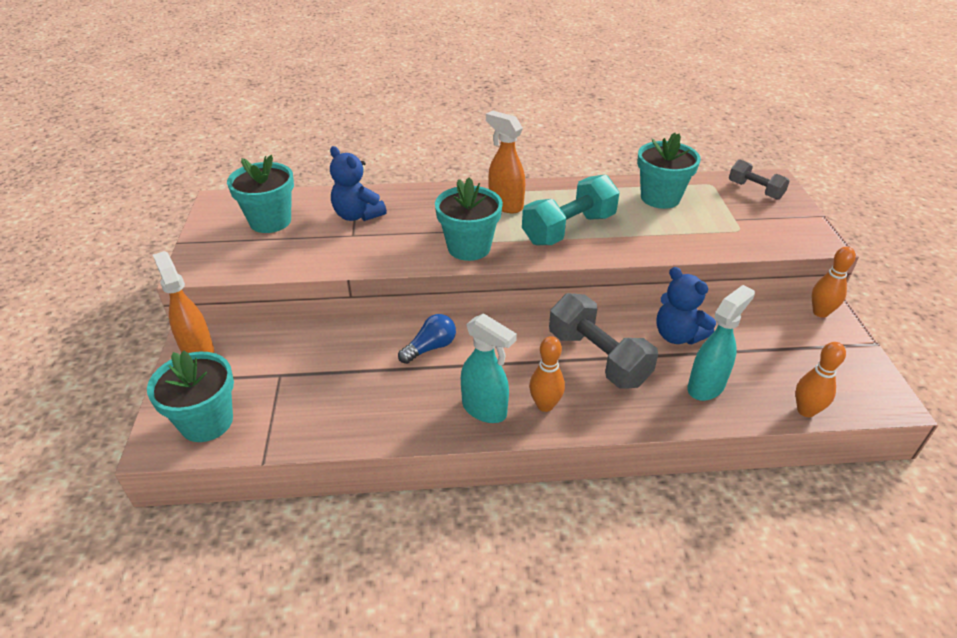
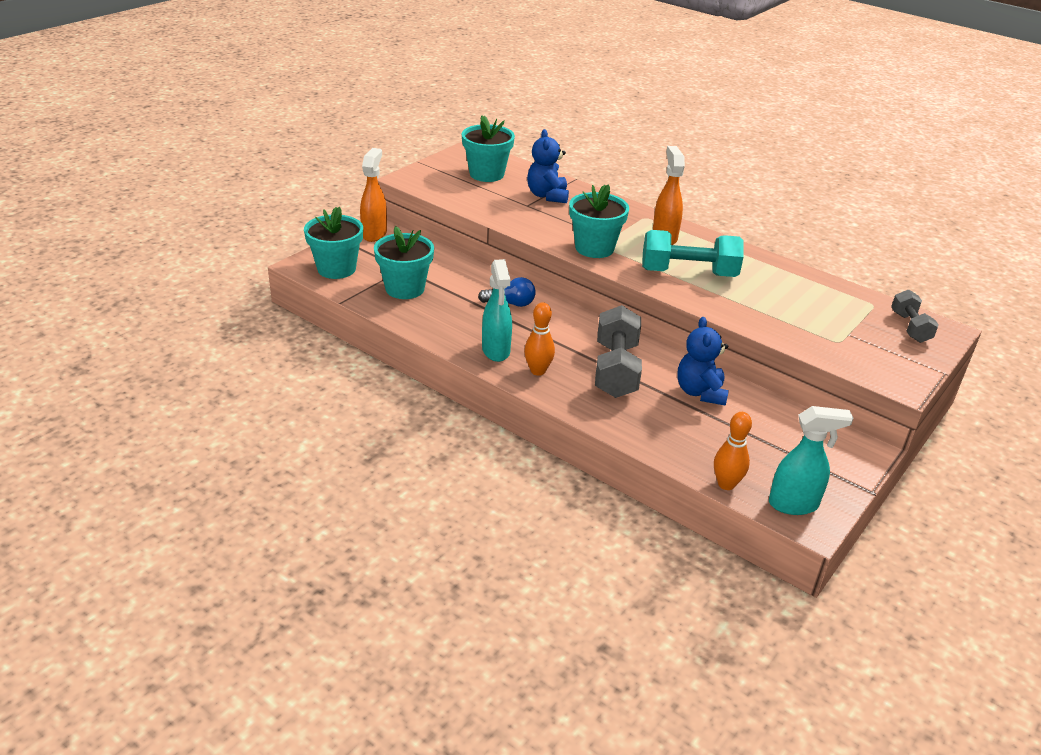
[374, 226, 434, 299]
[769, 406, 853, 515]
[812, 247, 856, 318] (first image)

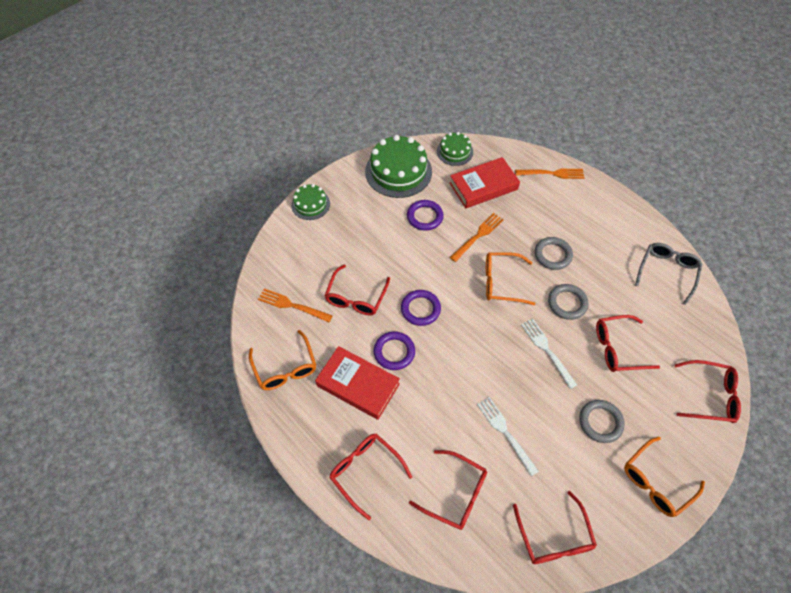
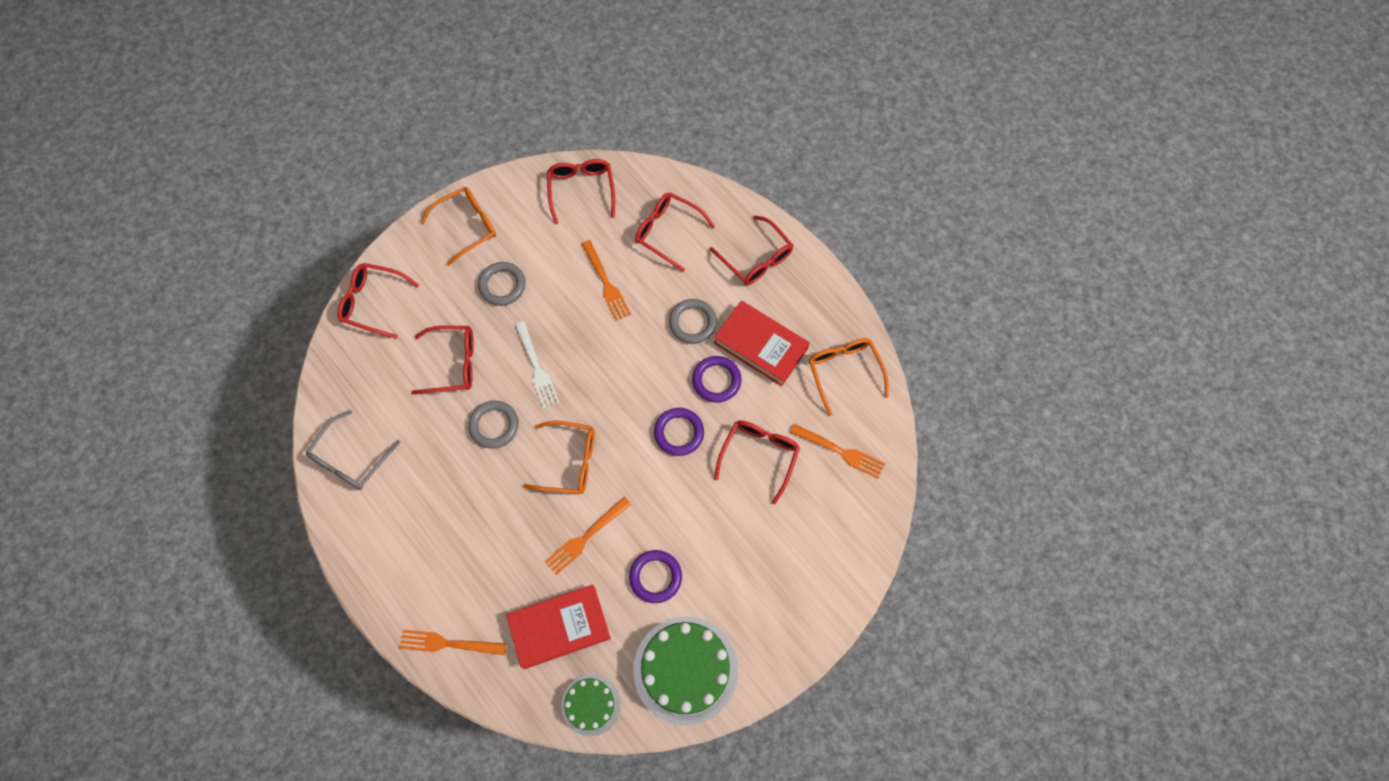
[582, 240, 631, 321]
[669, 299, 717, 344]
[291, 184, 330, 220] (first image)

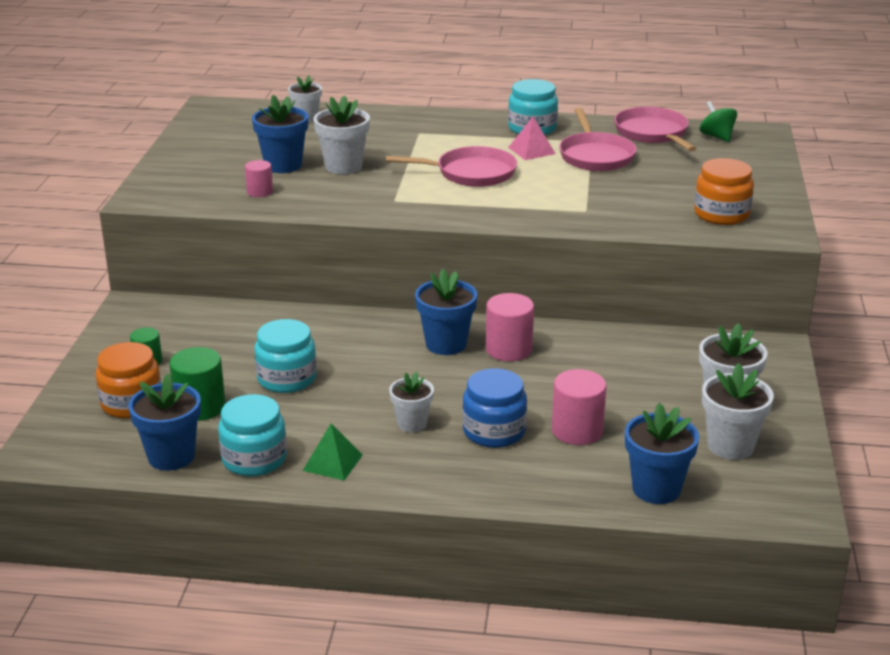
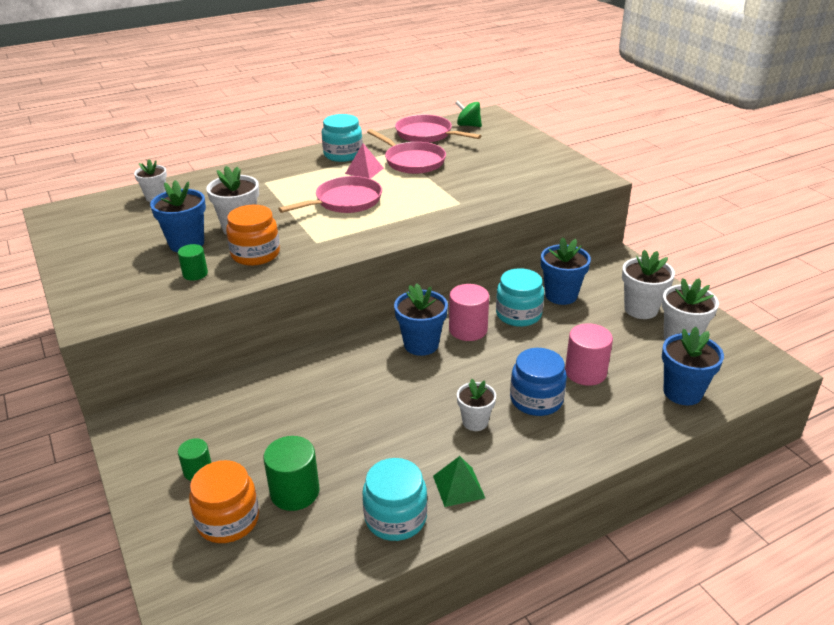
[178, 244, 208, 281]
[226, 205, 280, 266]
[496, 268, 544, 327]
[541, 237, 591, 305]

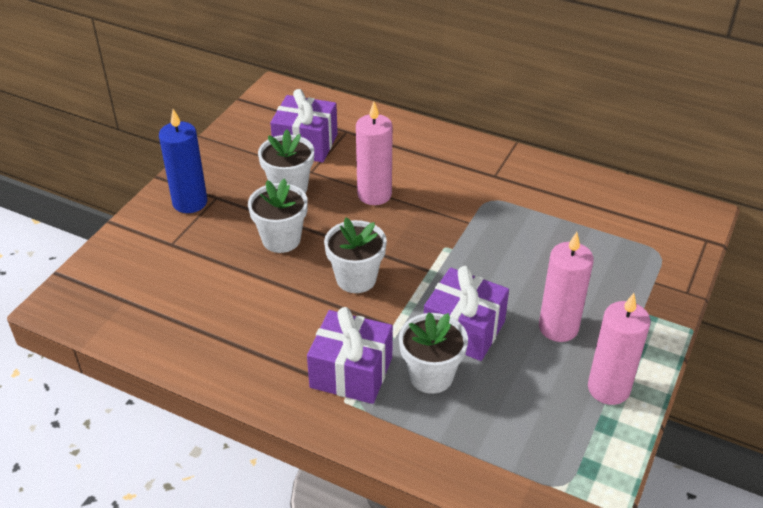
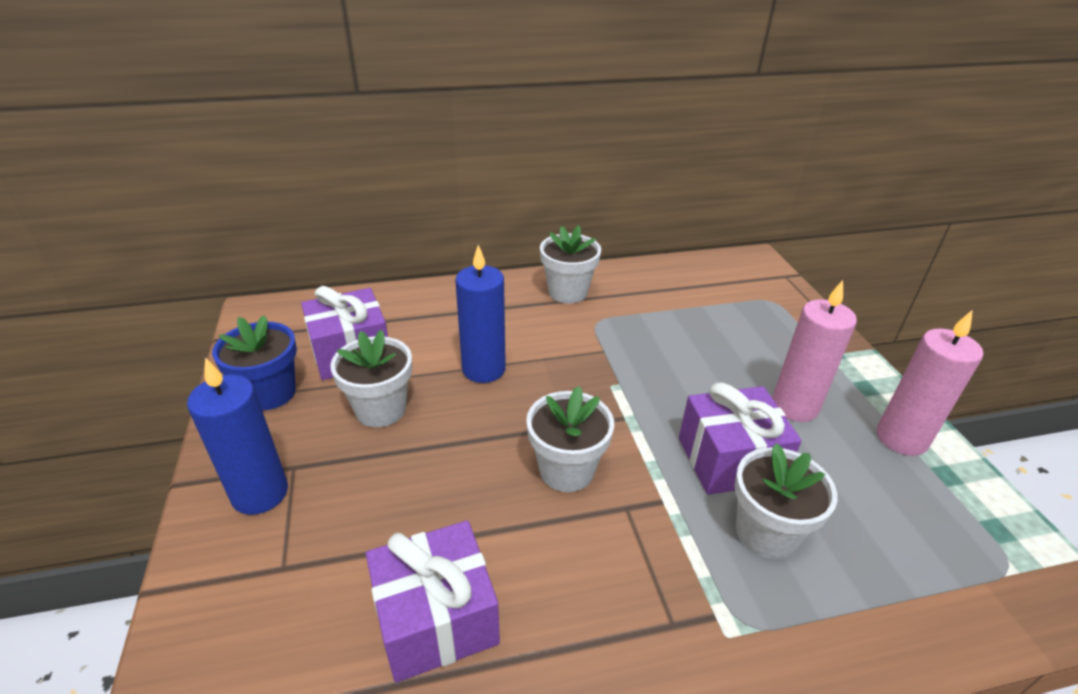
[212, 315, 297, 410]
[366, 520, 500, 683]
[455, 245, 506, 383]
[540, 225, 601, 303]

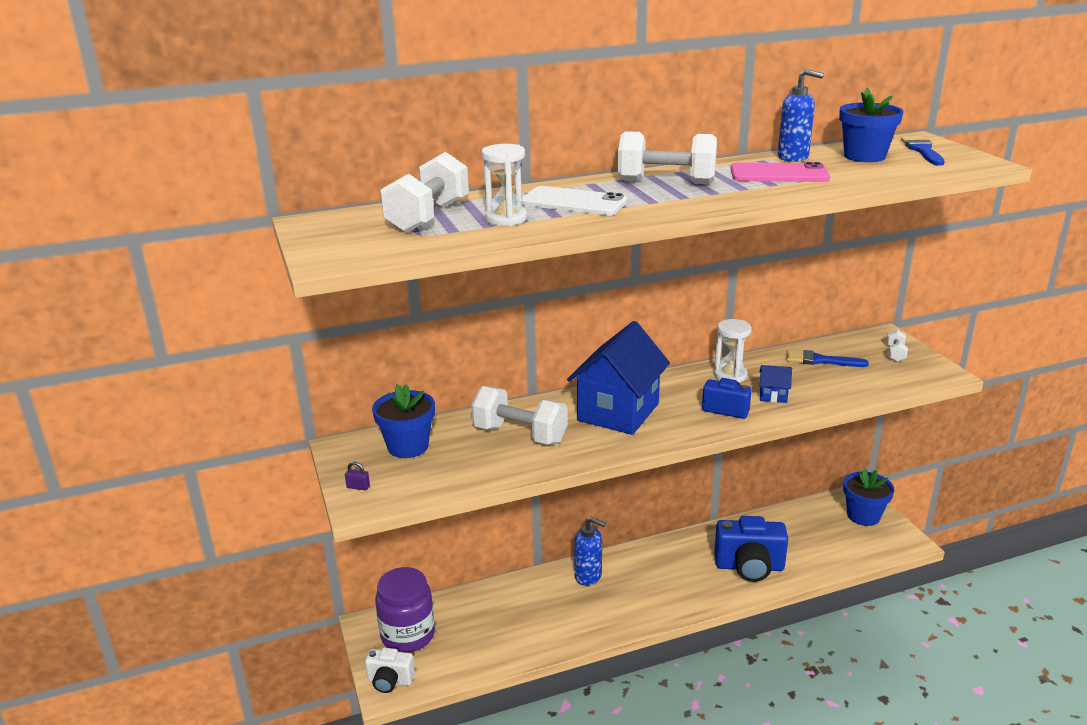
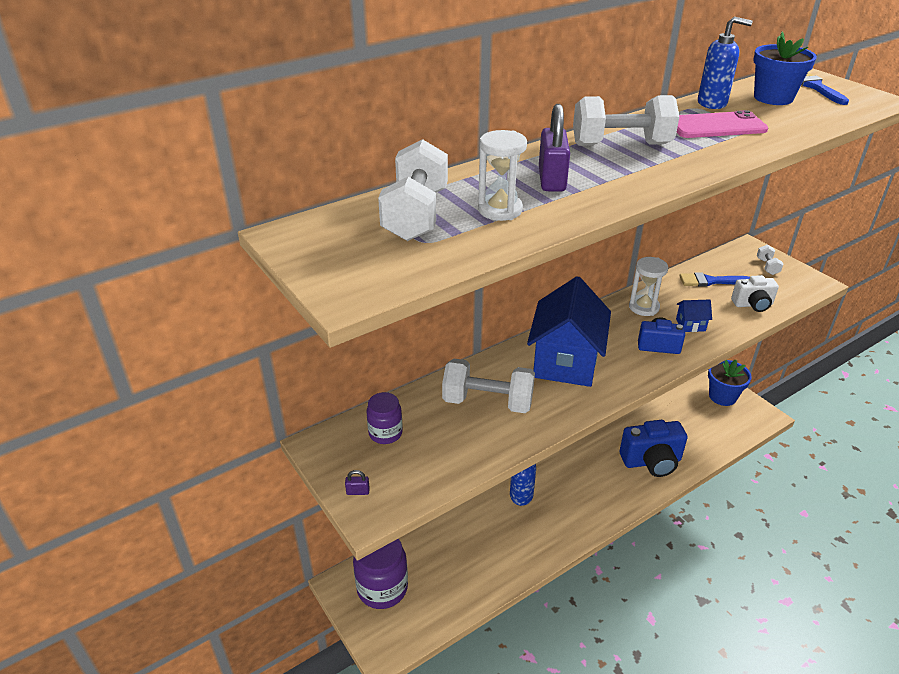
[367, 392, 403, 444]
[539, 104, 570, 192]
[731, 275, 779, 312]

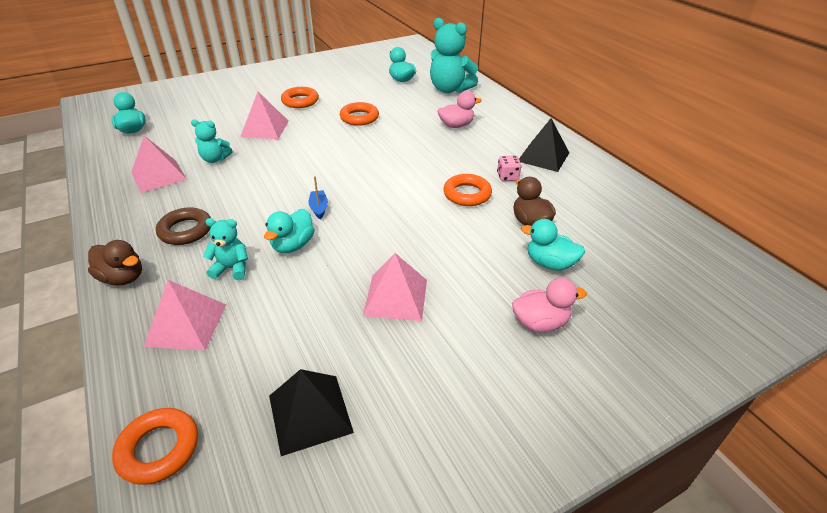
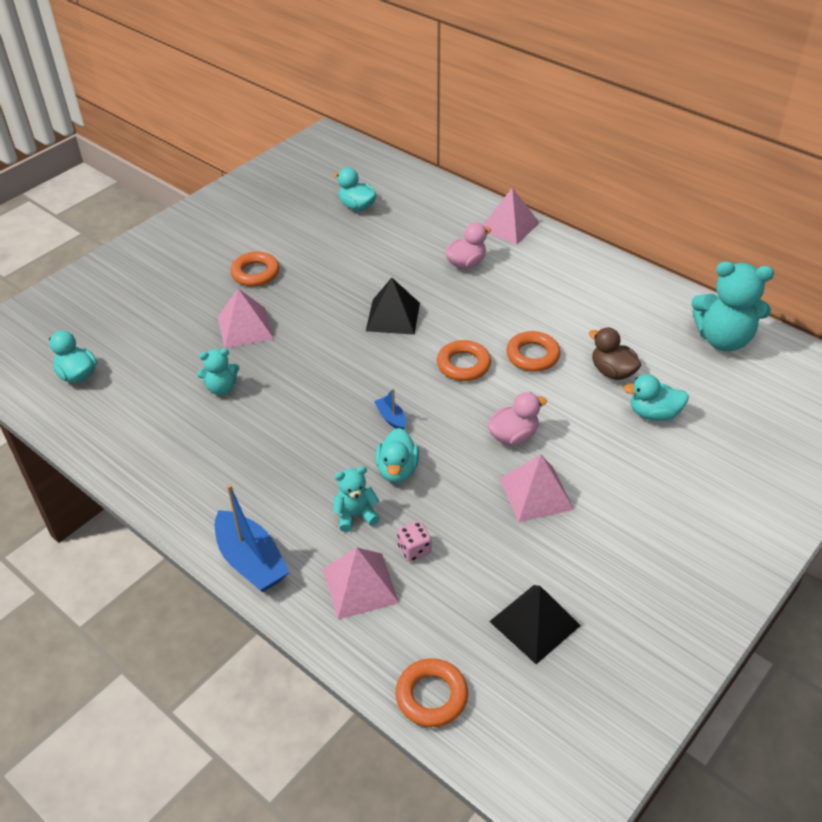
[215, 484, 289, 592]
[366, 278, 420, 335]
[397, 521, 431, 561]
[437, 340, 491, 381]
[483, 188, 540, 244]
[488, 392, 547, 445]
[691, 261, 774, 351]
[156, 207, 211, 245] (first image)

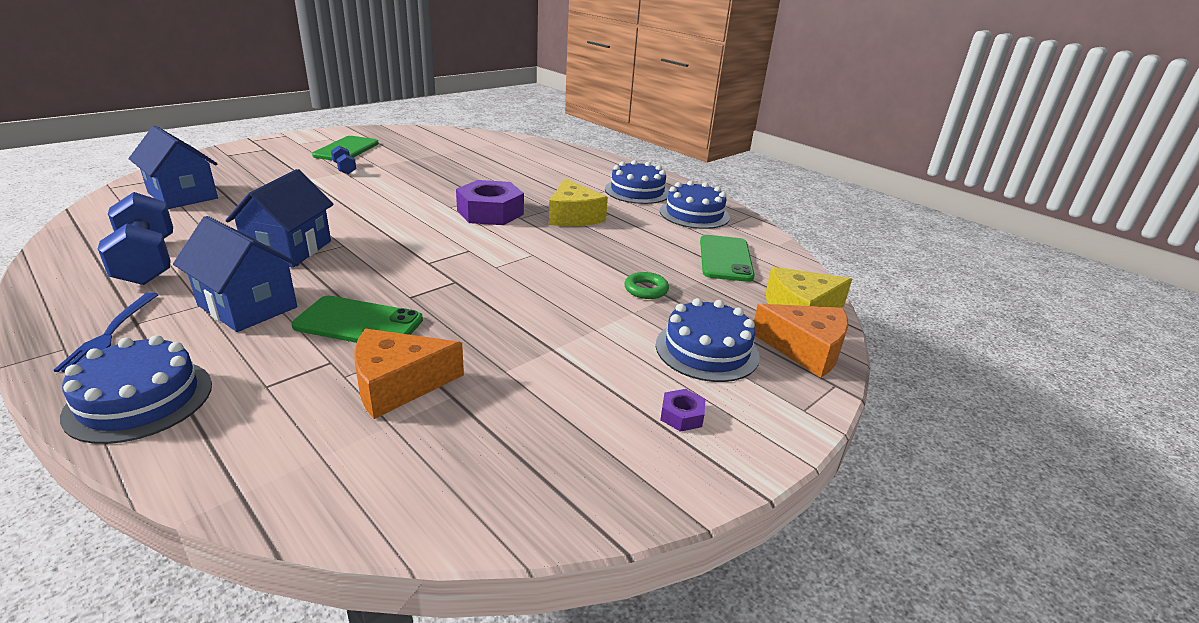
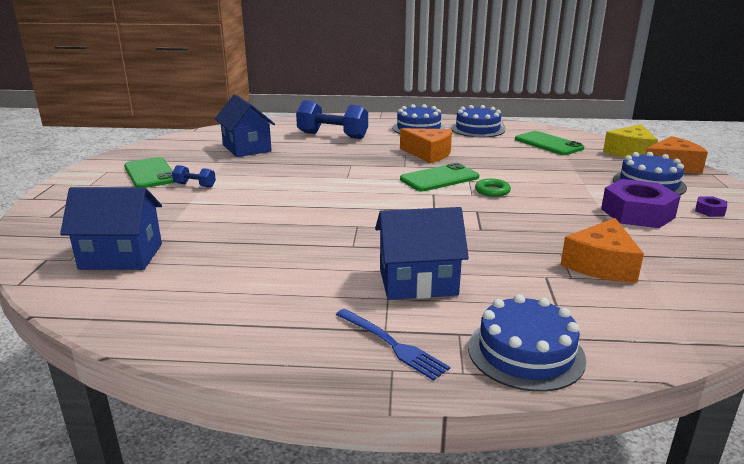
[215, 94, 275, 157]
[296, 100, 368, 139]
[400, 128, 452, 163]
[400, 163, 479, 191]
[475, 178, 511, 197]
[601, 179, 681, 228]

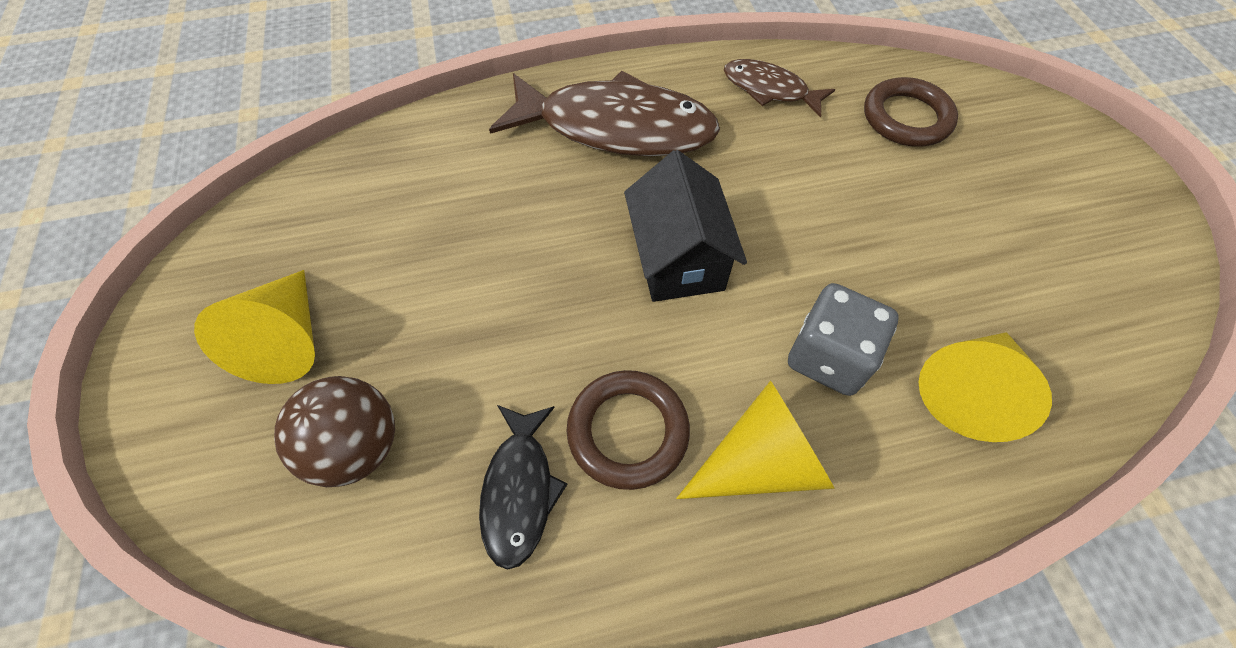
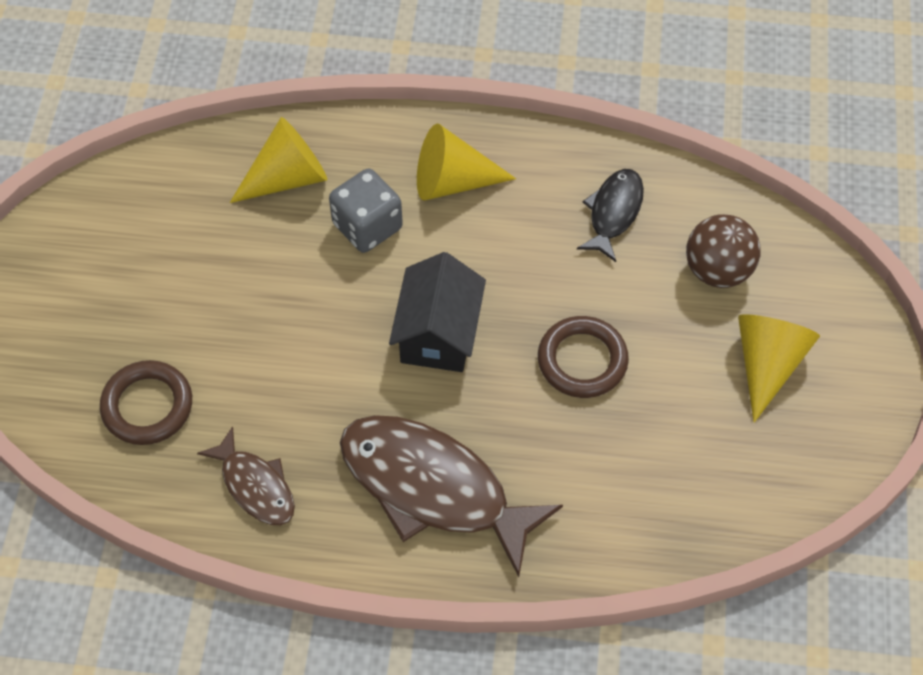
[538, 316, 629, 398]

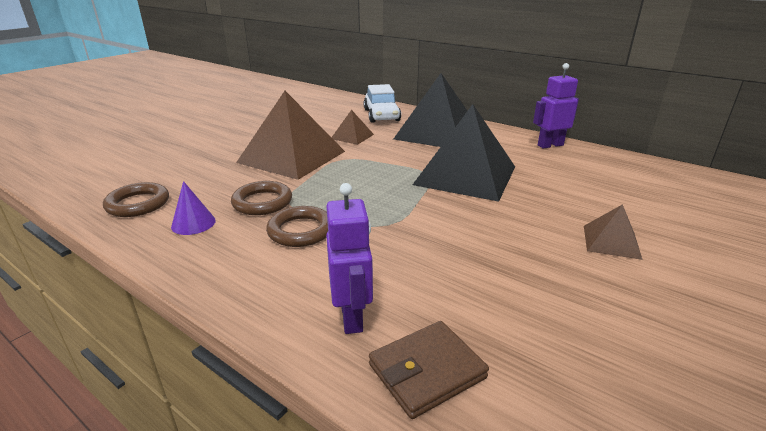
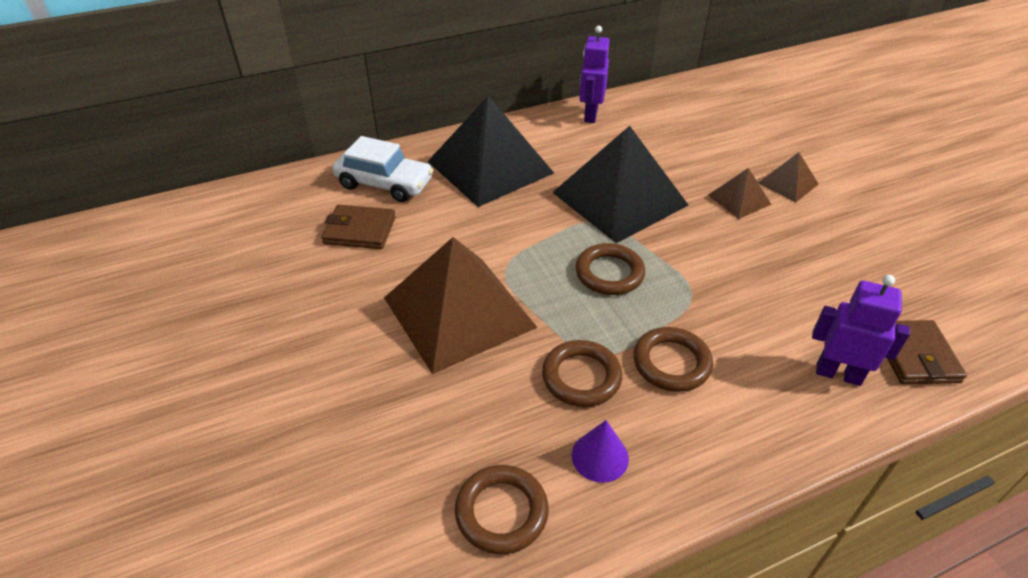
[321, 205, 396, 249]
[575, 243, 645, 295]
[708, 168, 771, 219]

